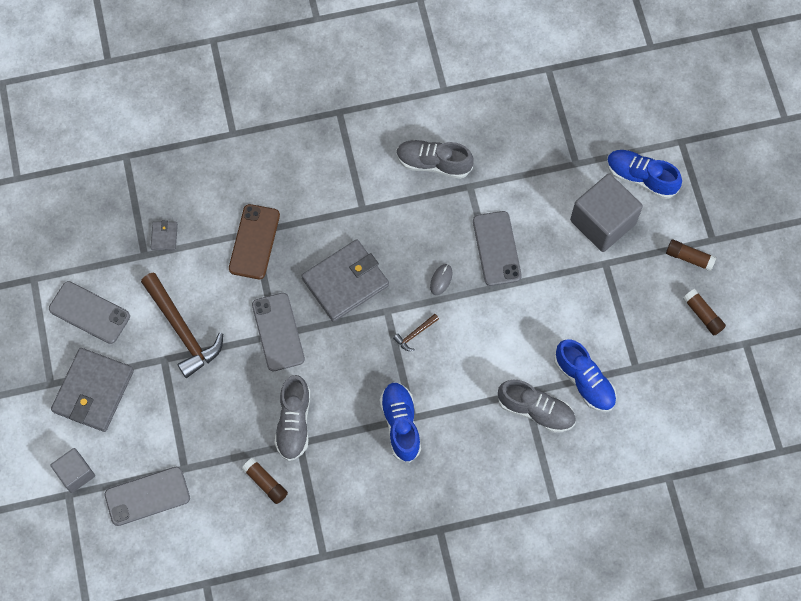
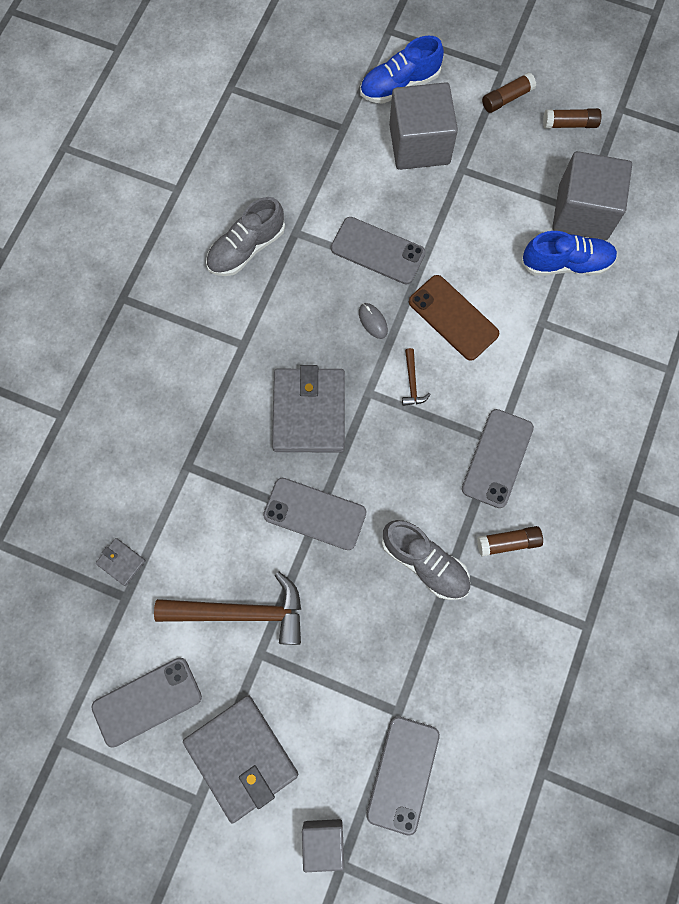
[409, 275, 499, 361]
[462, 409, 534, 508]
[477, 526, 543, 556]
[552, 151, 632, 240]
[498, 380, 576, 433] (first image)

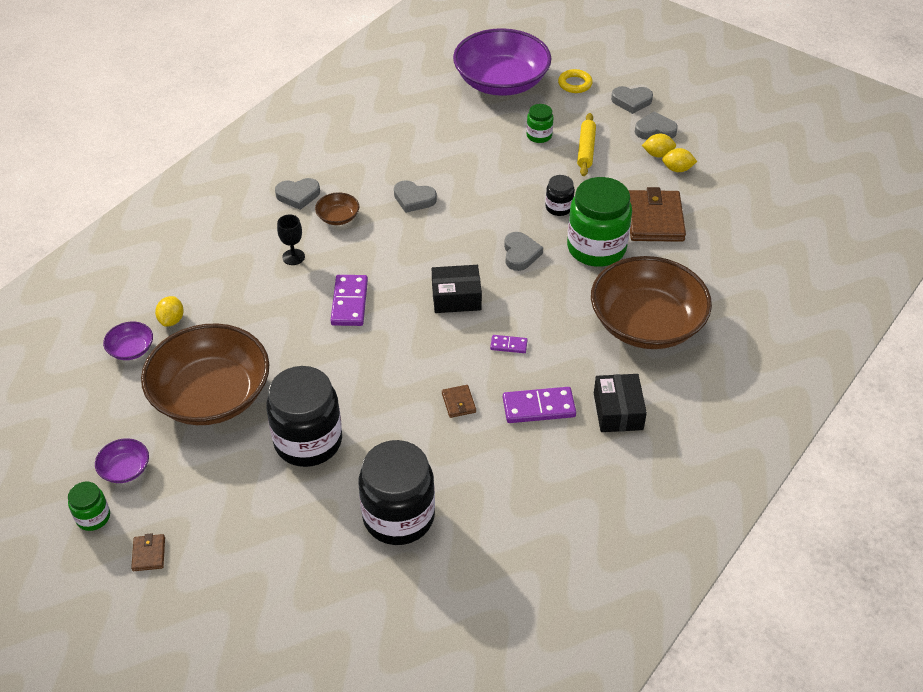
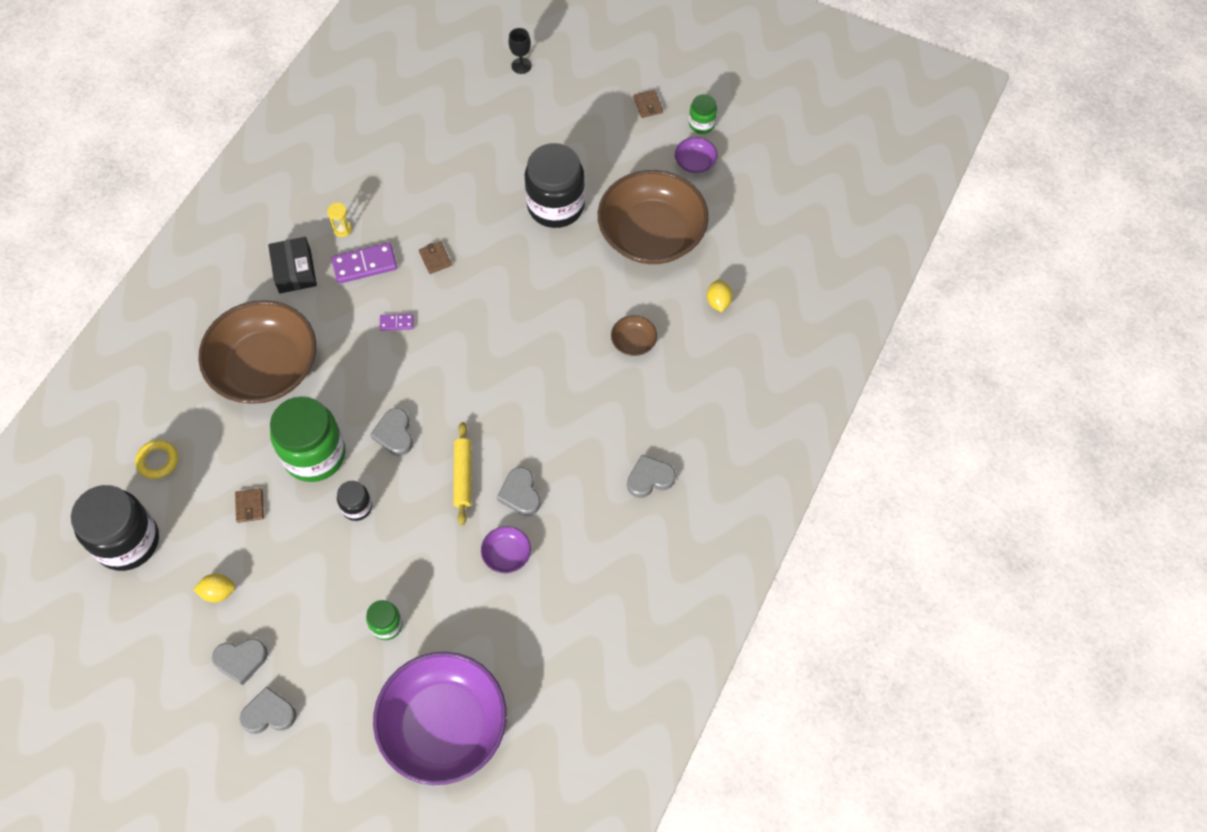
[71, 485, 159, 571]
[135, 440, 178, 479]
[235, 488, 264, 523]
[327, 203, 352, 237]
[453, 422, 471, 525]
[481, 526, 531, 573]
[497, 467, 541, 516]
[509, 28, 532, 74]
[611, 315, 657, 356]
[330, 275, 368, 326] (first image)
[432, 265, 482, 313] (first image)
[642, 133, 676, 157] (first image)

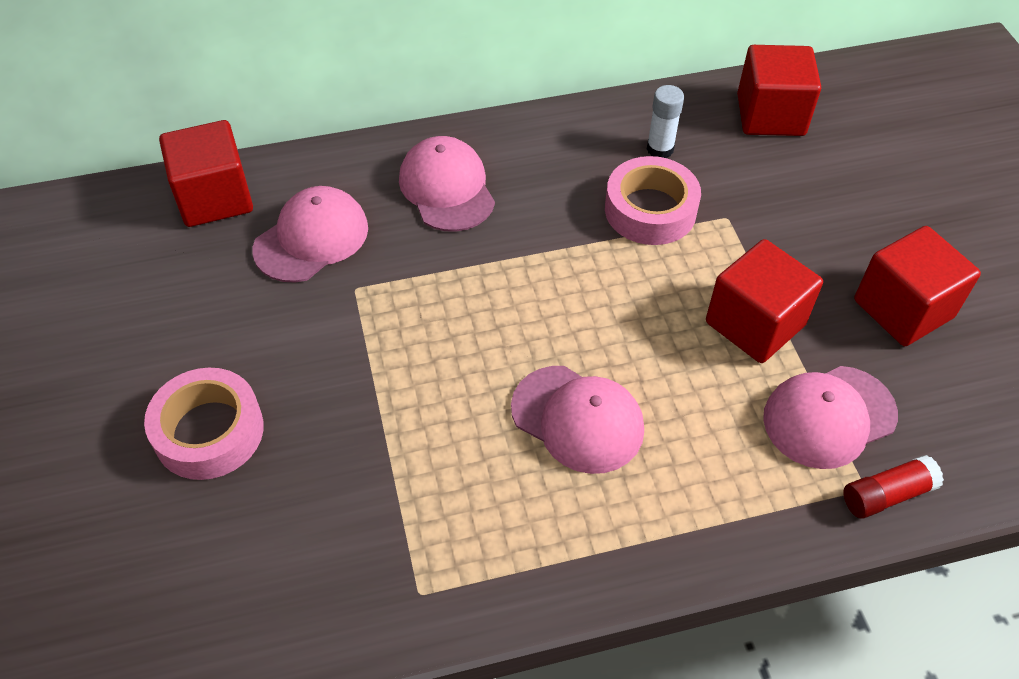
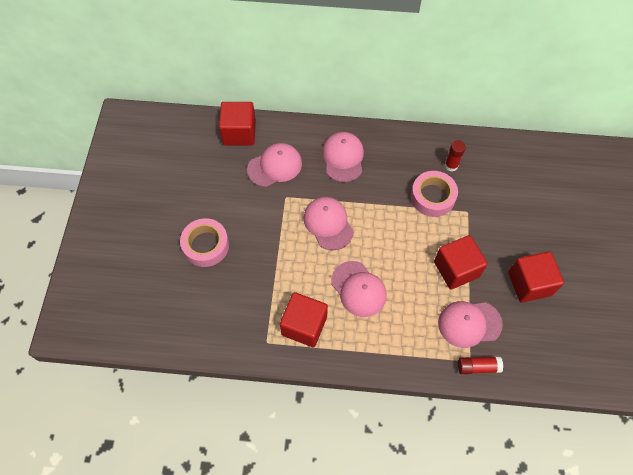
[280, 292, 328, 347]
[304, 197, 354, 250]
[445, 140, 466, 172]

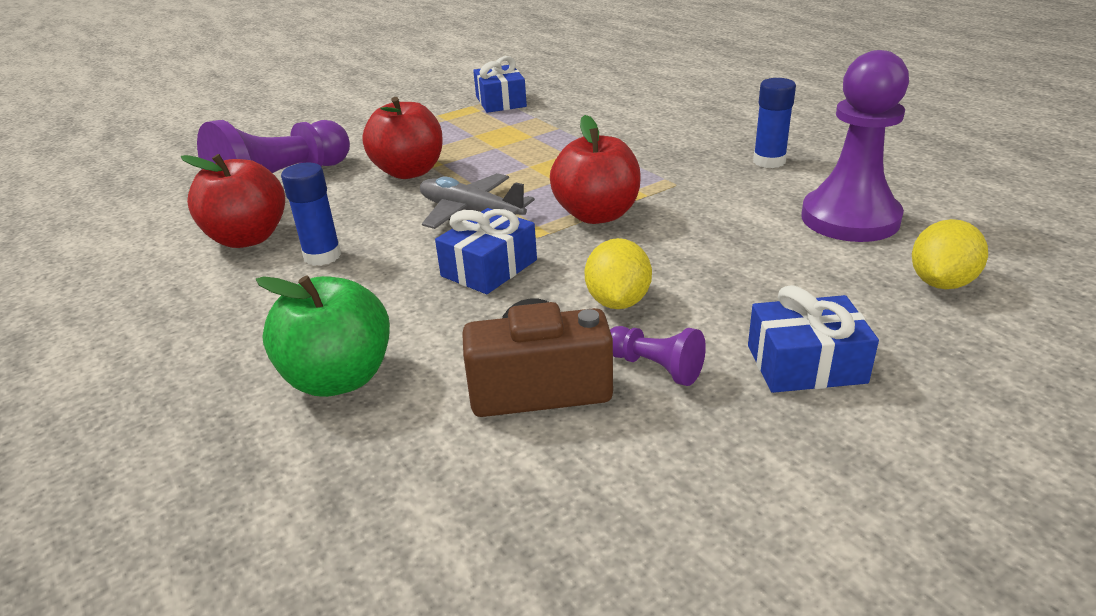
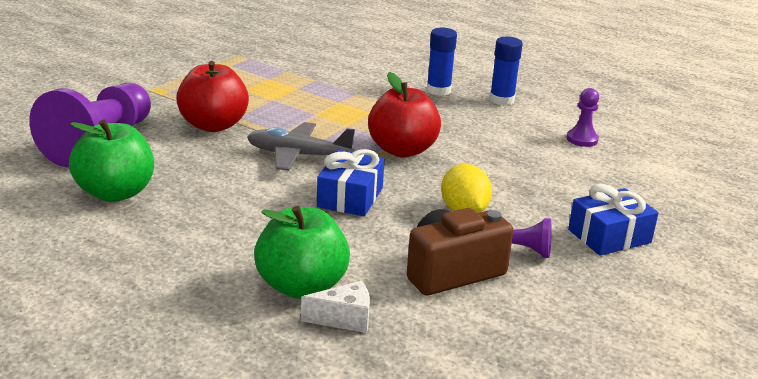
[69, 119, 154, 202]
[301, 281, 370, 333]
[427, 28, 457, 96]
[566, 88, 599, 147]
[473, 56, 527, 113] (first image)
[912, 219, 988, 289] (first image)

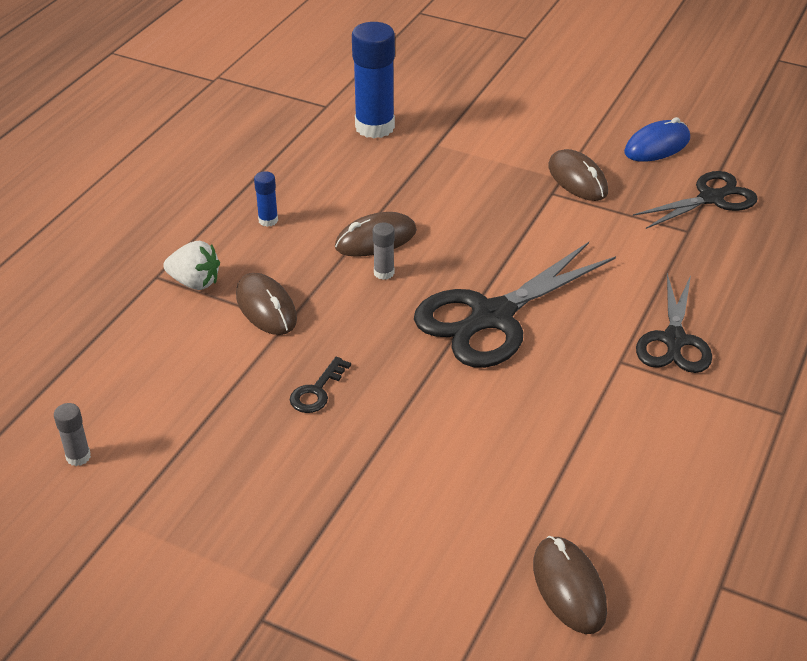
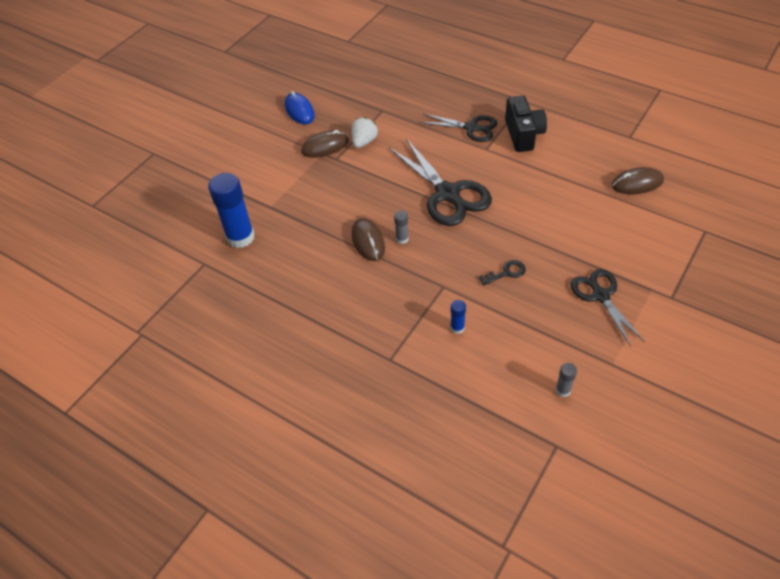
[352, 117, 378, 148]
[450, 300, 466, 334]
[479, 260, 526, 286]
[505, 96, 547, 152]
[570, 269, 645, 347]
[236, 273, 297, 335] (first image)

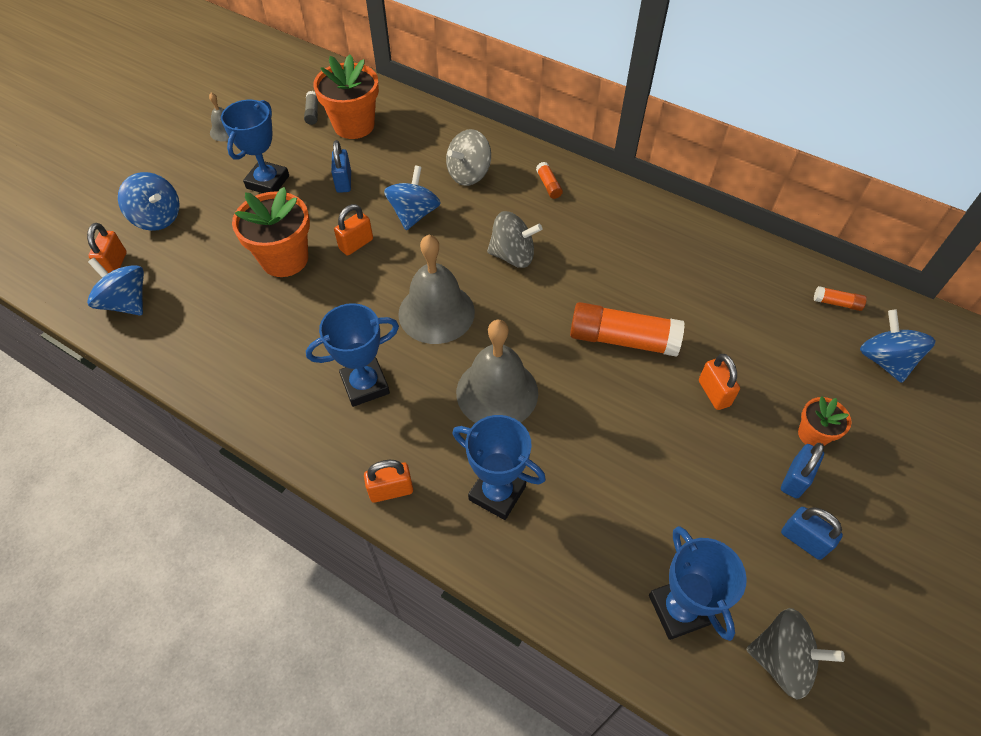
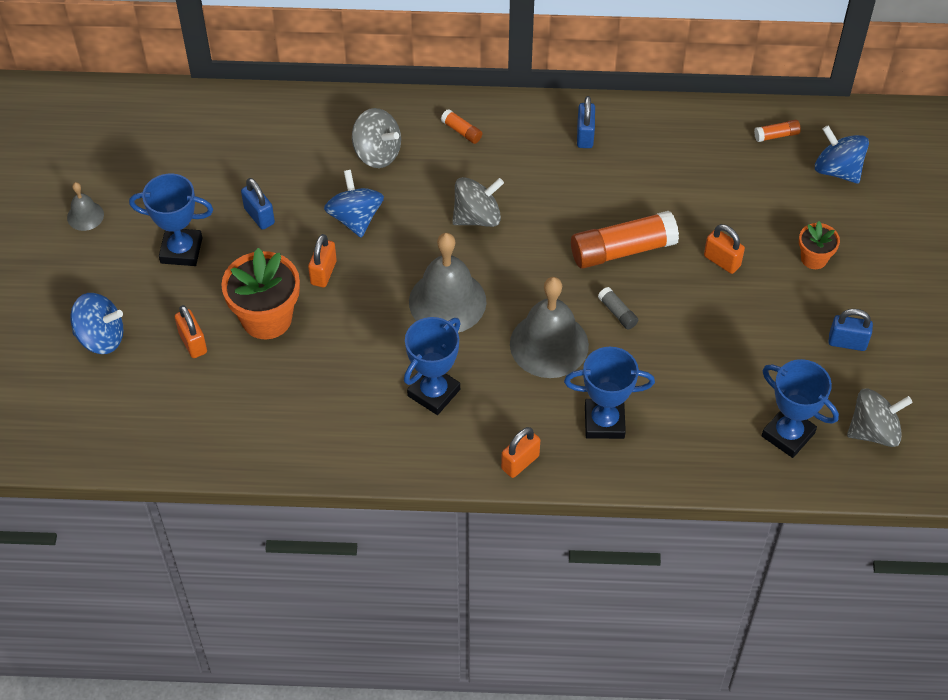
[129, 174, 213, 266]
[175, 305, 207, 358]
[352, 108, 401, 168]
[577, 96, 595, 148]
[598, 287, 638, 330]
[87, 258, 144, 316] (first image)
[313, 54, 379, 139] (first image)

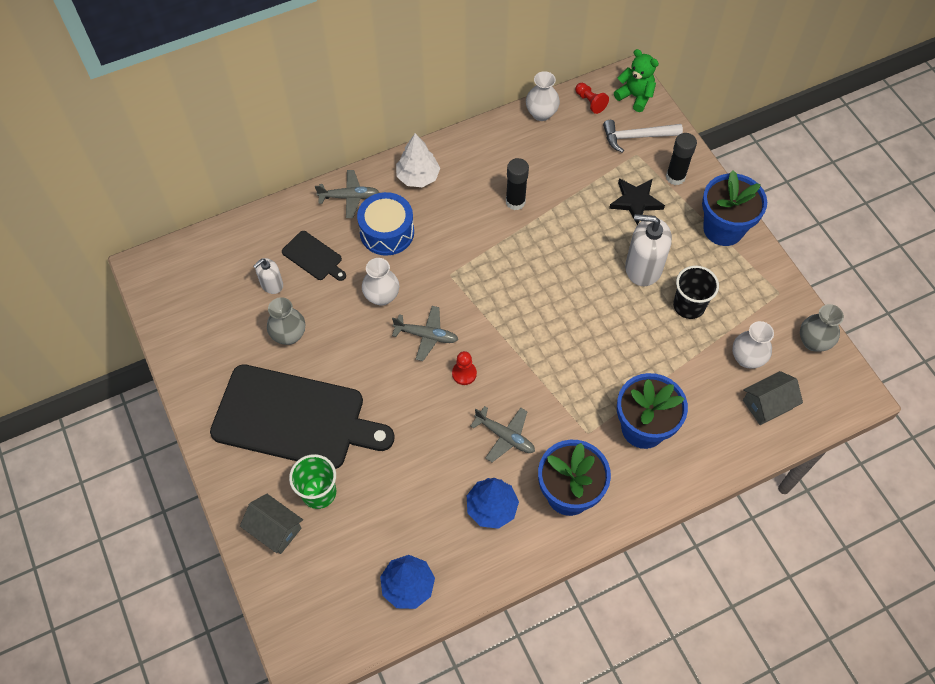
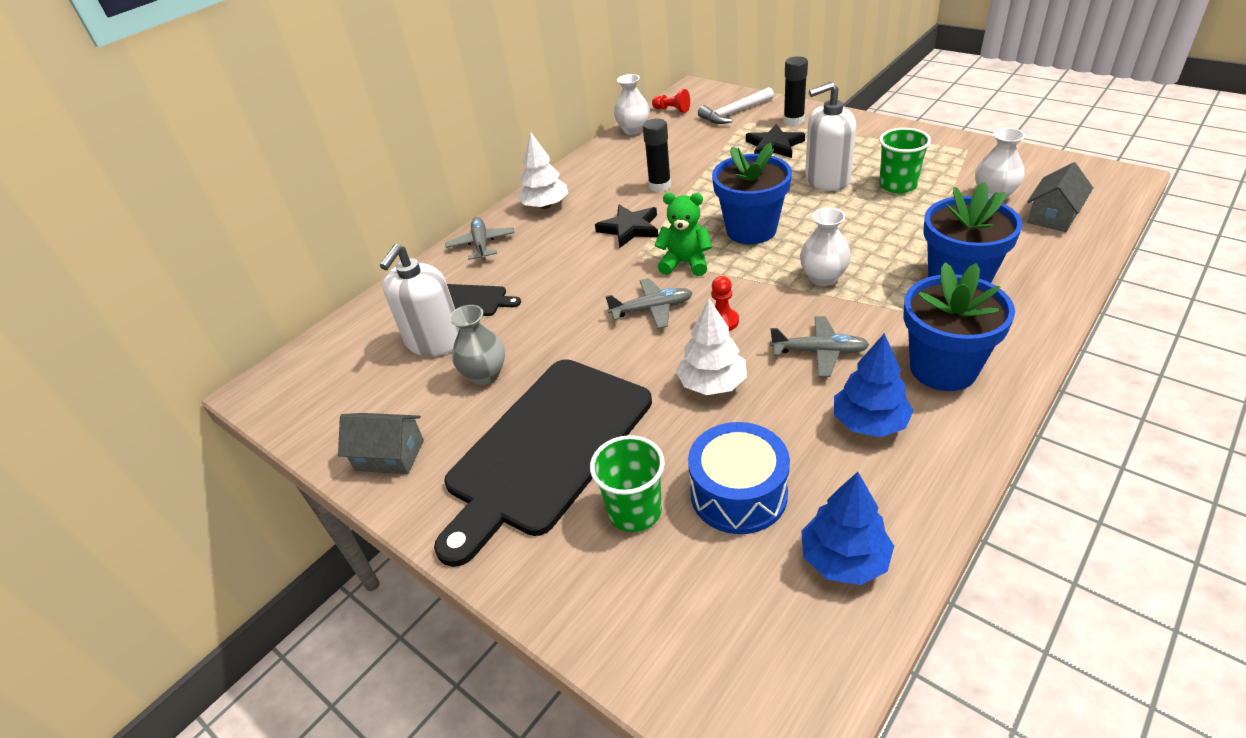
[338, 413, 424, 474]
[380, 244, 459, 356]
[434, 359, 652, 567]
[445, 217, 514, 260]
[595, 205, 658, 248]
[655, 193, 712, 276]
[676, 299, 747, 395]
[688, 422, 790, 534]
[712, 143, 792, 244]
[800, 208, 851, 286]
[879, 128, 931, 193]
[800, 304, 844, 352] (first image)

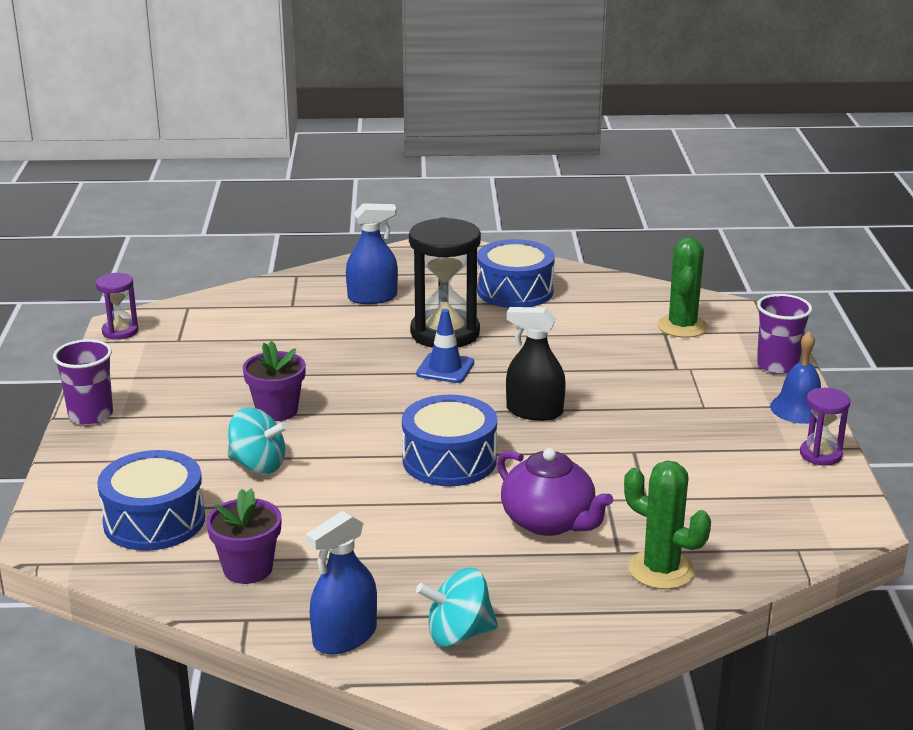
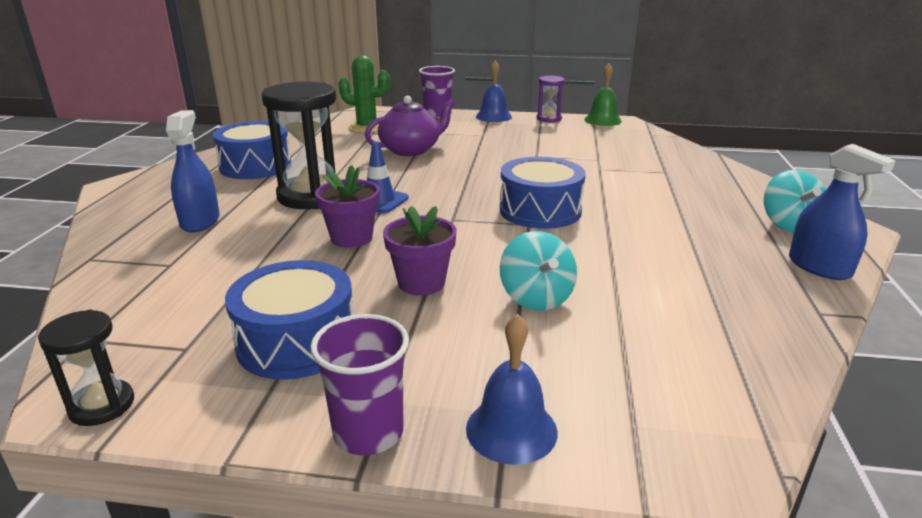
[38, 309, 134, 426]
[225, 260, 354, 380]
[315, 165, 380, 248]
[365, 96, 456, 156]
[466, 314, 558, 465]
[500, 231, 577, 311]
[584, 63, 622, 126]
[506, 307, 566, 421] (first image)
[624, 461, 711, 589] (first image)

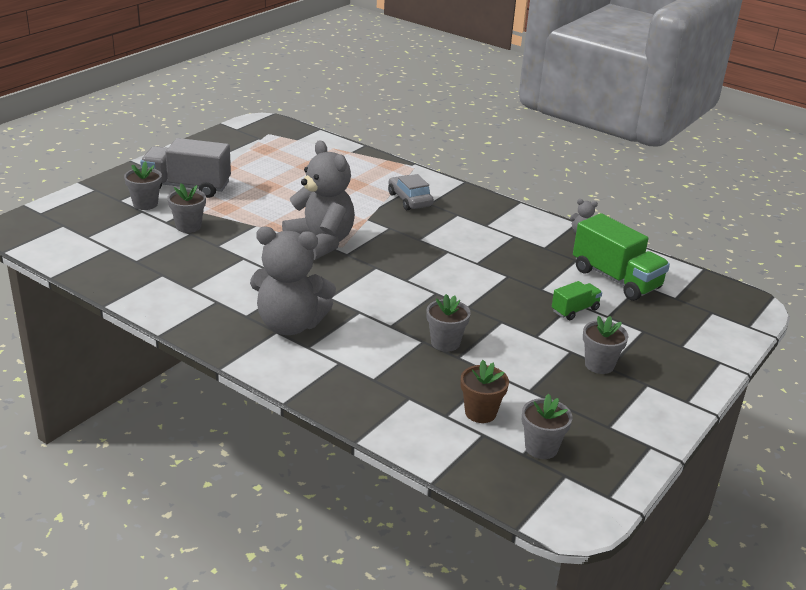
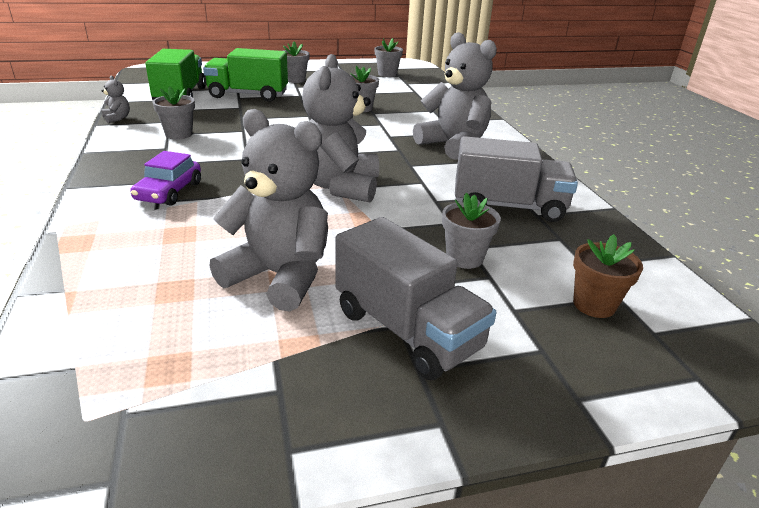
[130, 151, 201, 206]
[152, 86, 195, 140]
[203, 48, 288, 102]
[210, 109, 328, 312]
[455, 136, 578, 222]
[573, 234, 643, 318]

